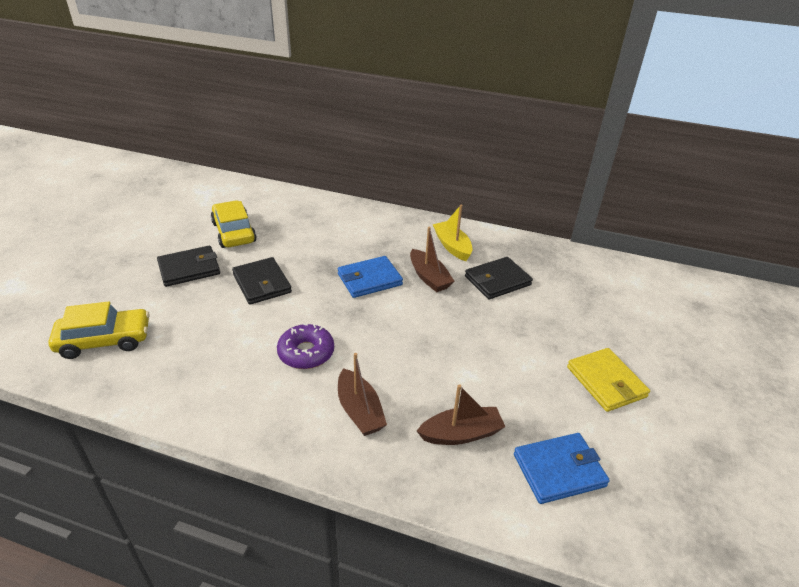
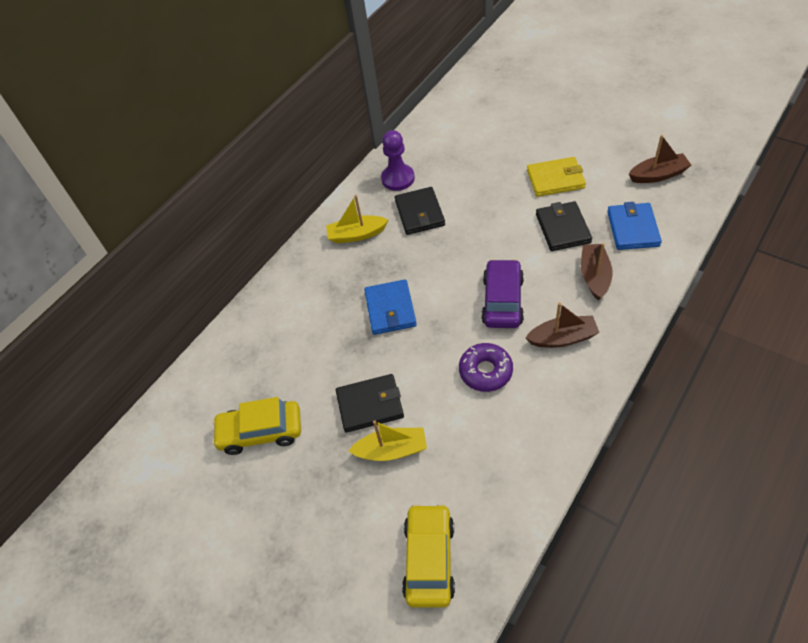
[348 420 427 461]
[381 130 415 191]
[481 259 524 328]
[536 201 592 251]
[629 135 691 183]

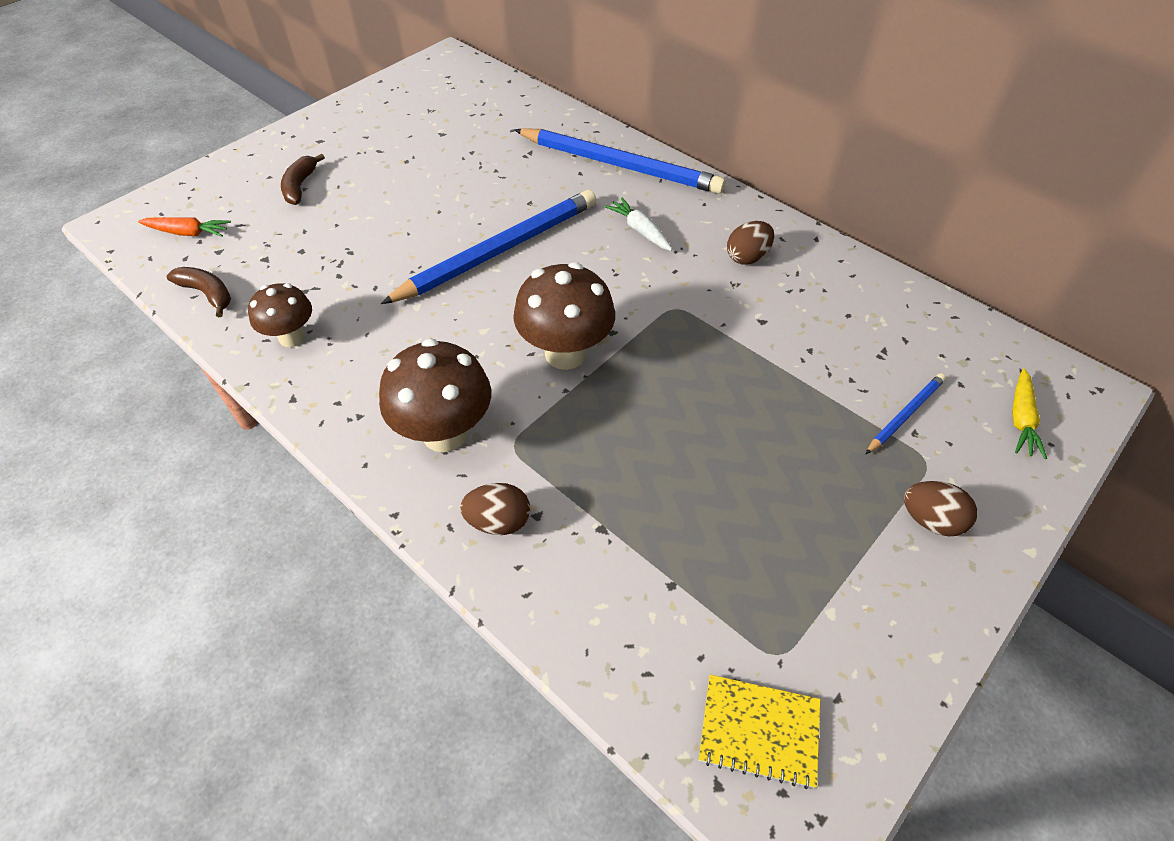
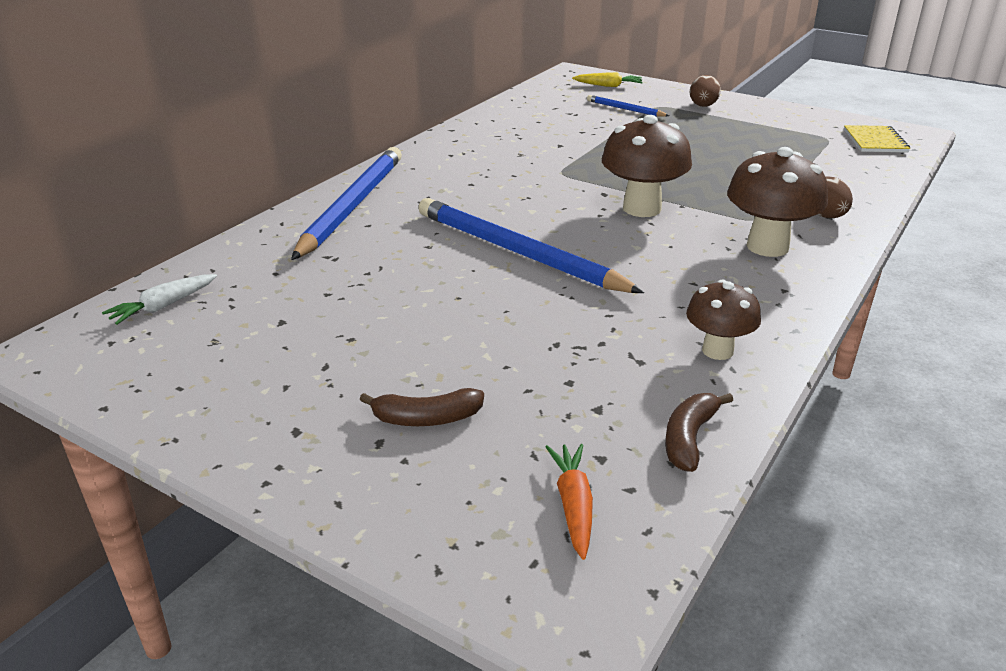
[102 274 217 325]
[727 221 774 265] (first image)

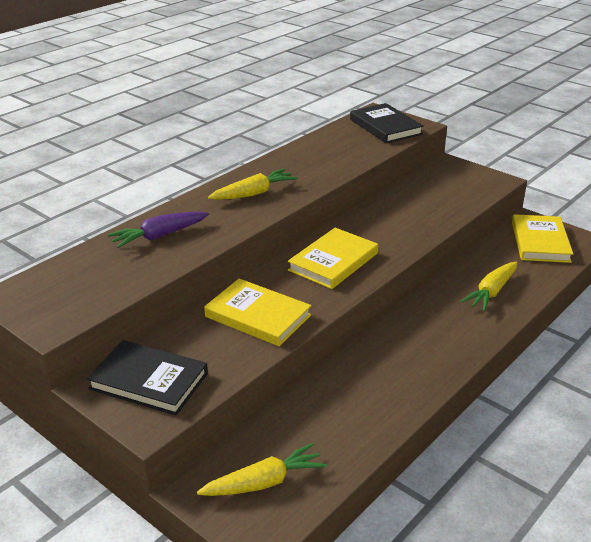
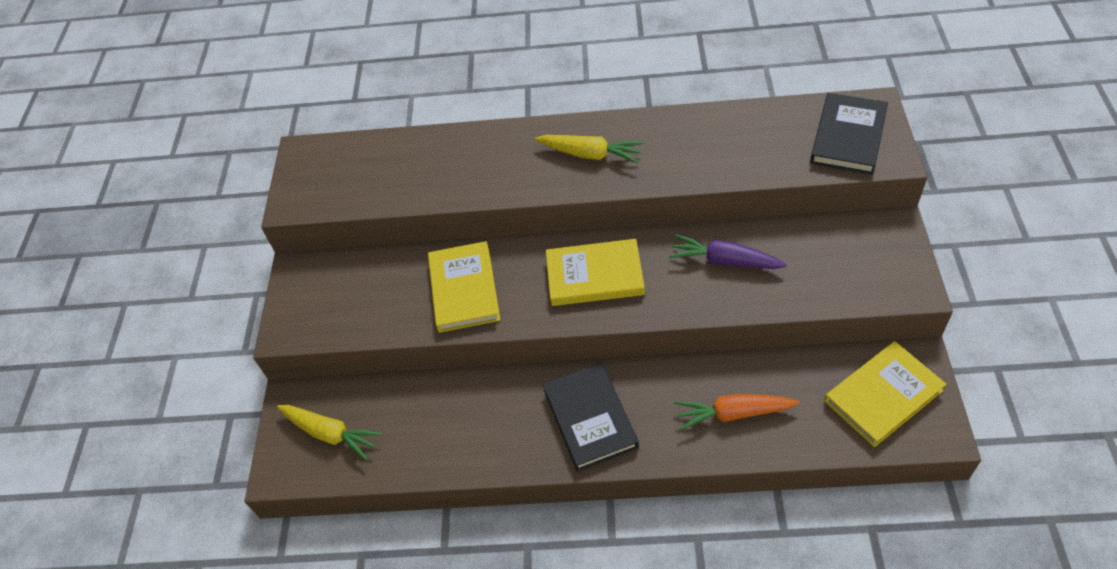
[543 363 639 471]
[669 234 787 269]
[674 394 799 431]

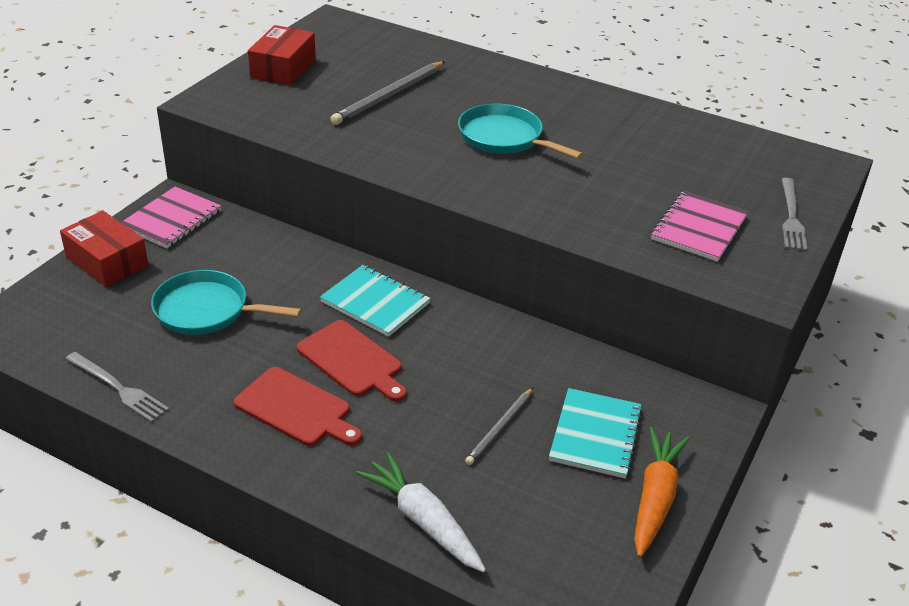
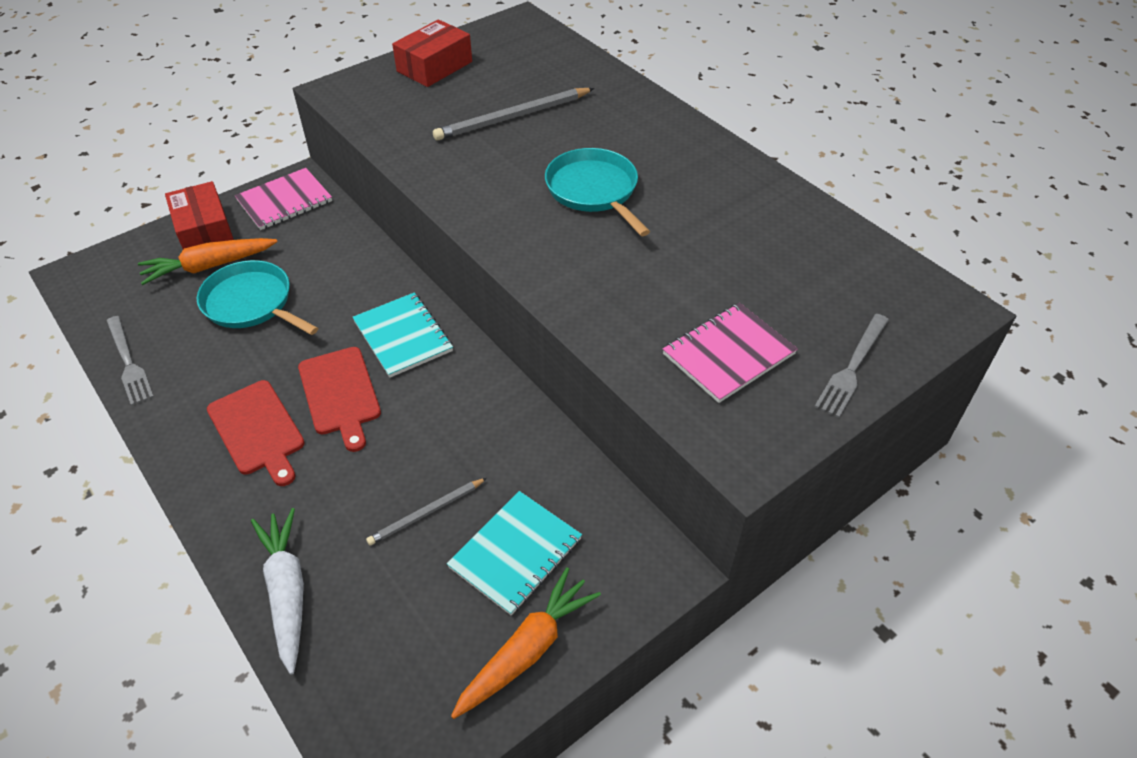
[138 238 278 285]

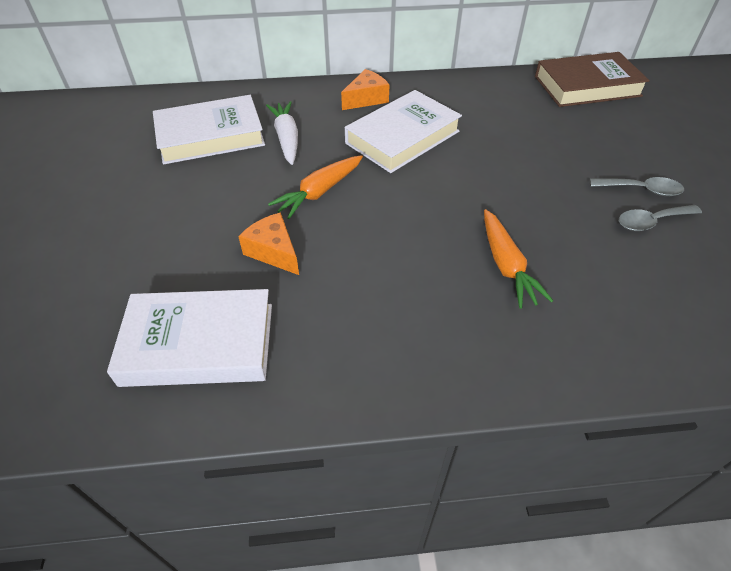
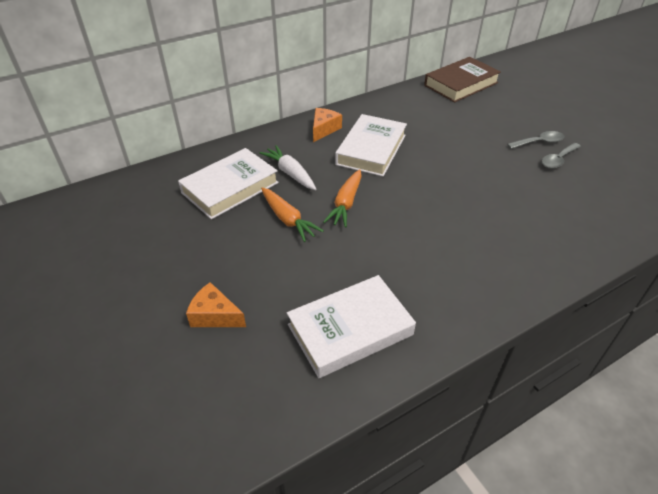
[186 282 246 327]
[261 187 324 242]

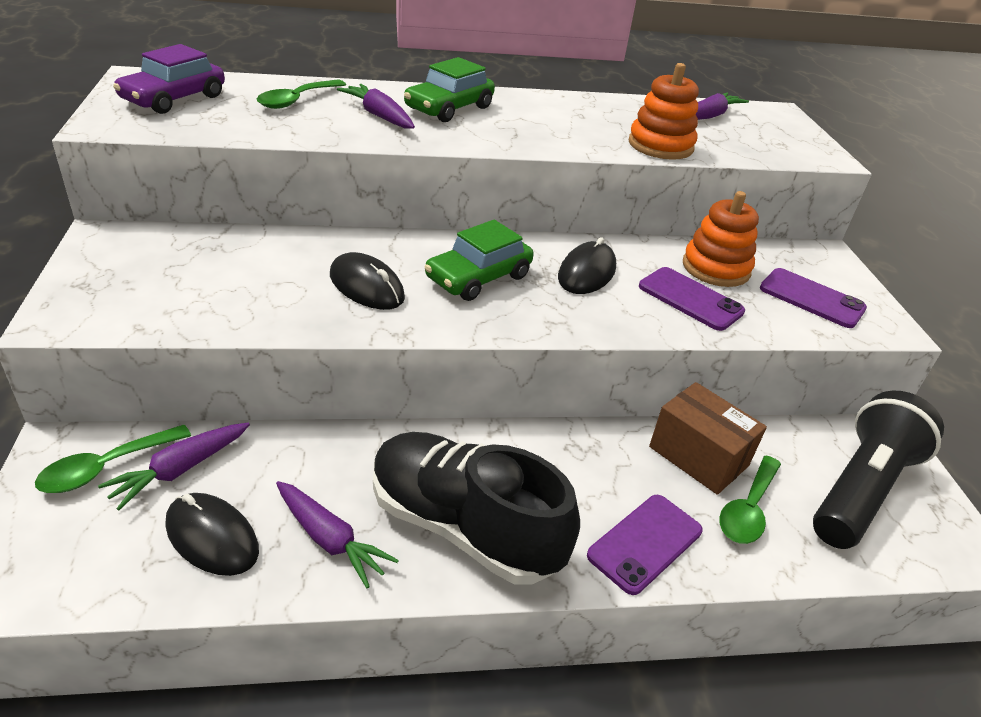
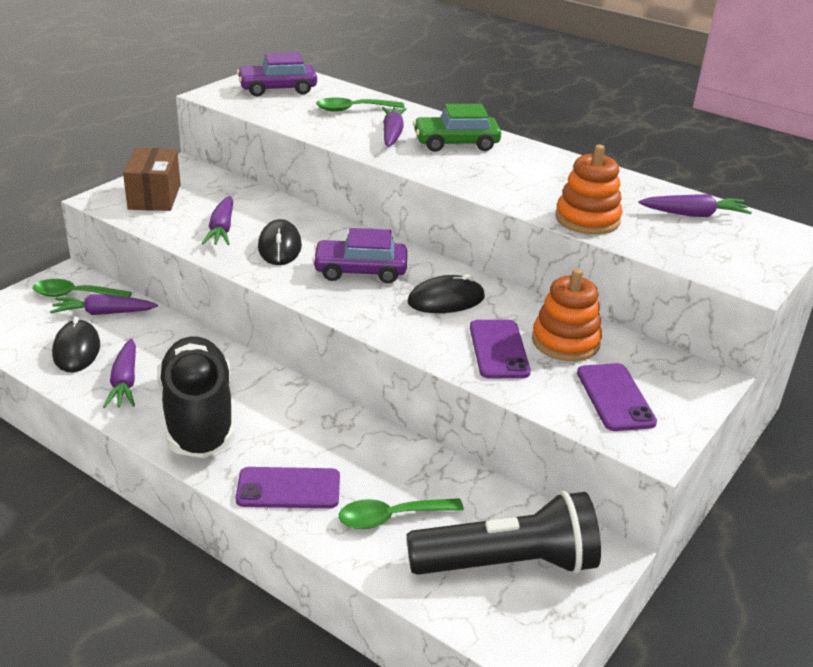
[123 148 181 211]
[201 196 233 245]
[312 228 407 283]

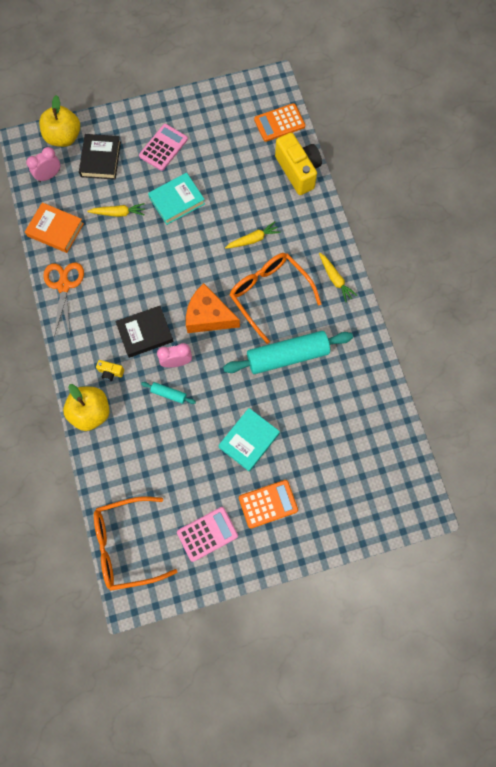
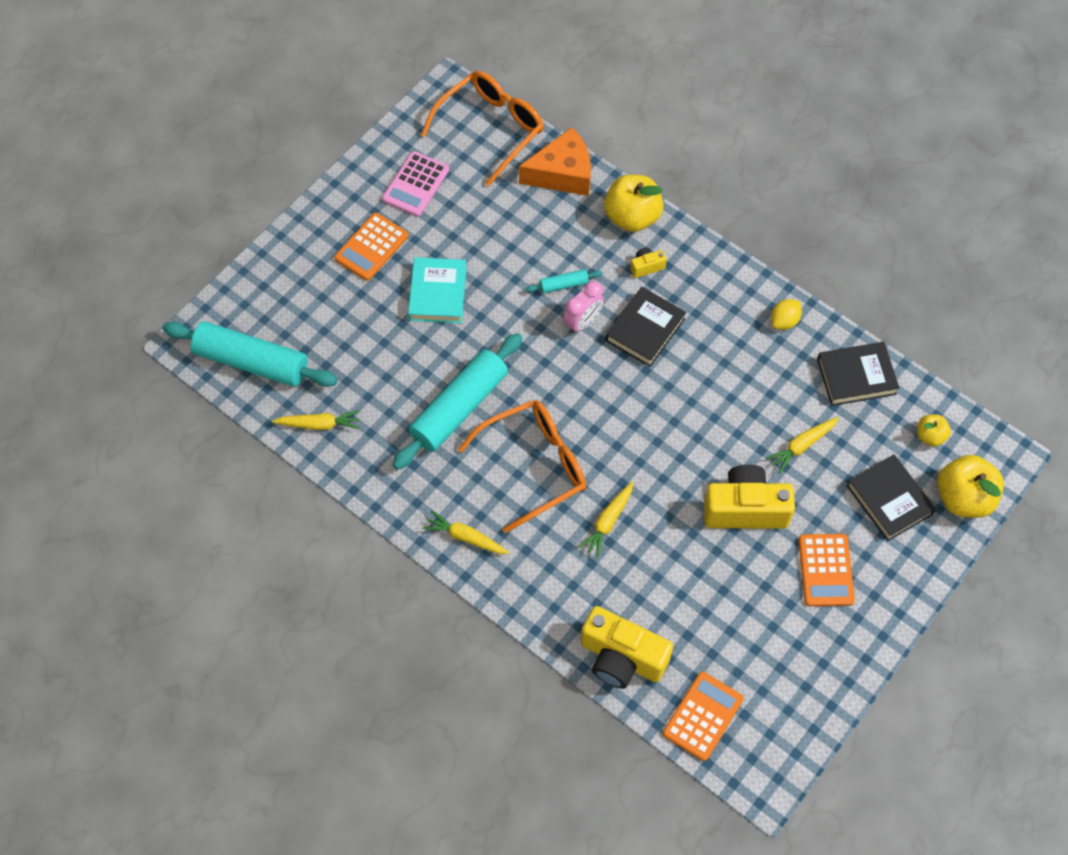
[162 321 337 387]
[272 410 360 430]
[458 400 586 533]
[519 127 591 196]
[704 464 795 529]
[771 299 802 330]
[798 534 855 606]
[817 342 899 406]
[917 414 951 447]

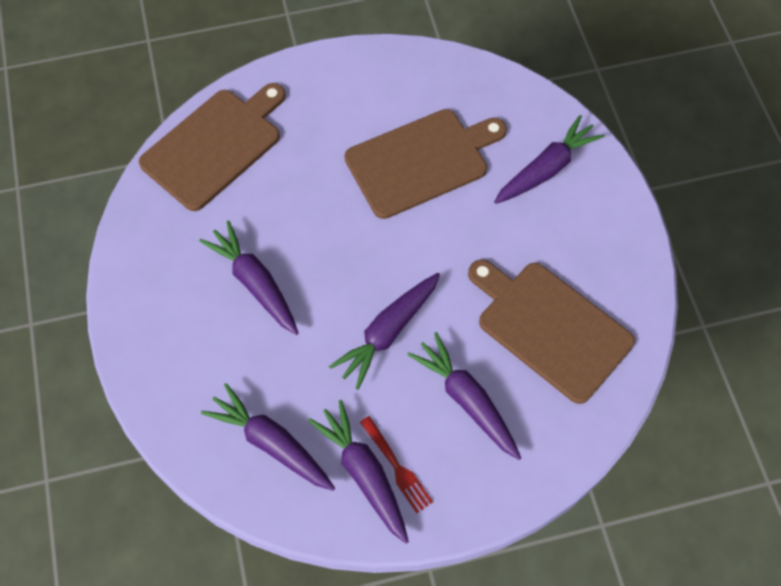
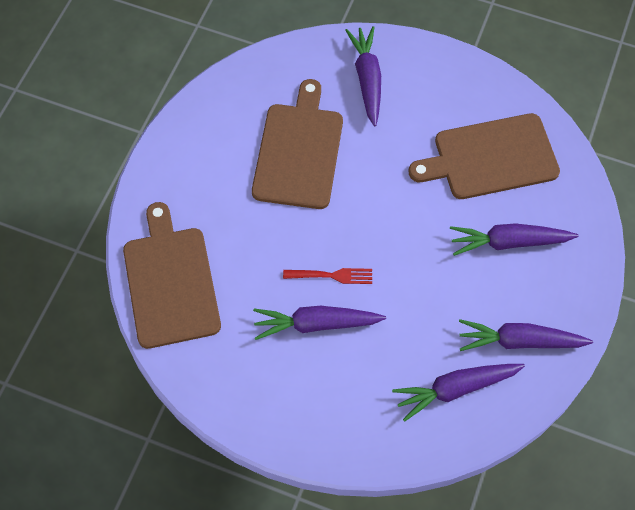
[283 268 372 284]
[329 273 440 390] (first image)

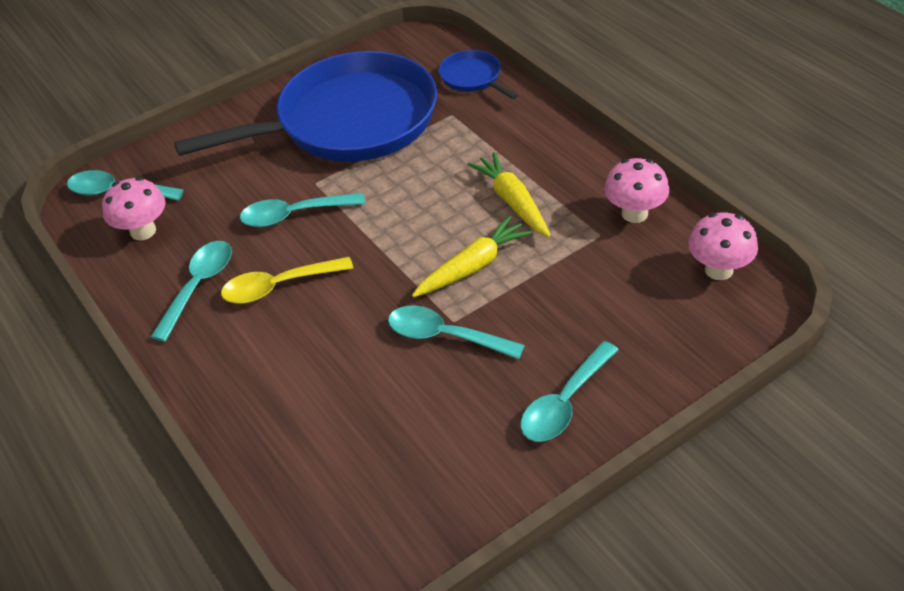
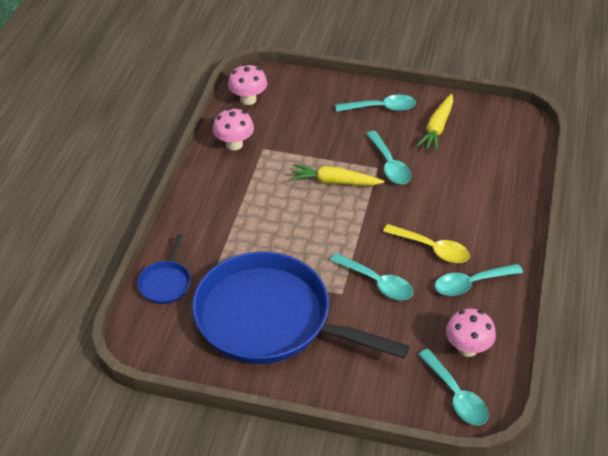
[416 94 453 152]

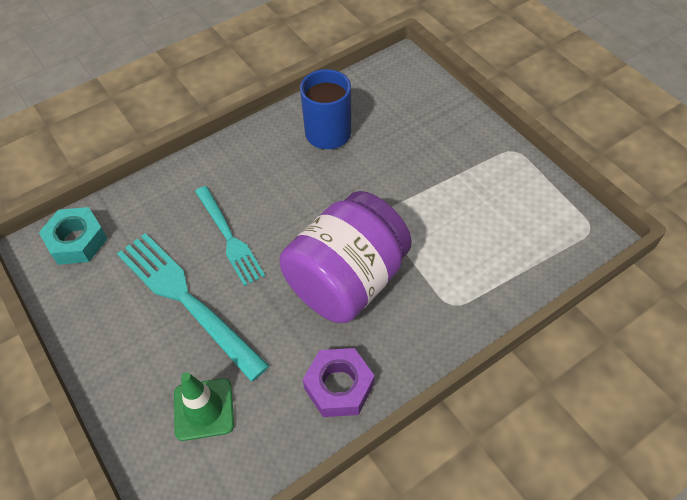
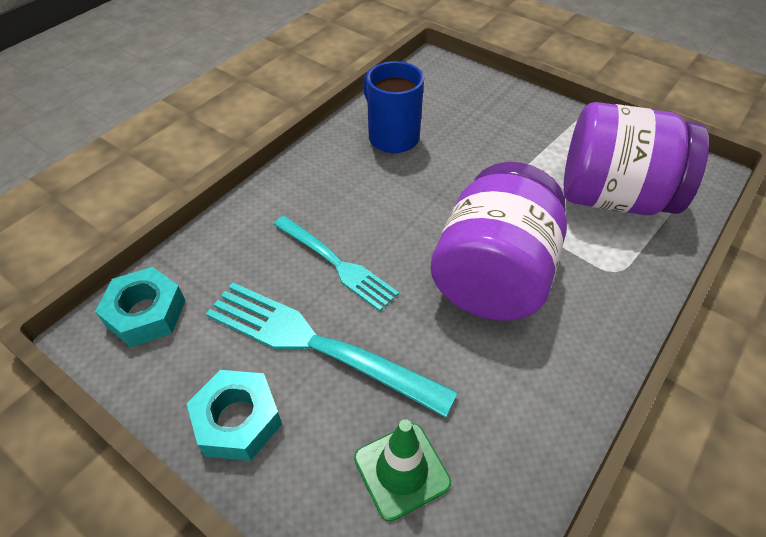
[187 370 282 461]
[564 102 709 215]
[303 348 375 417] (first image)

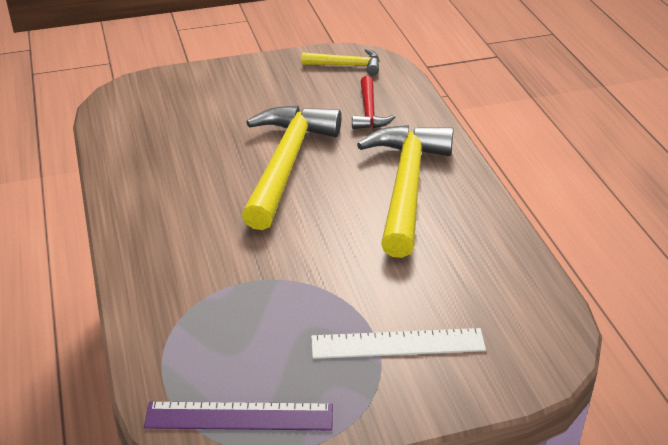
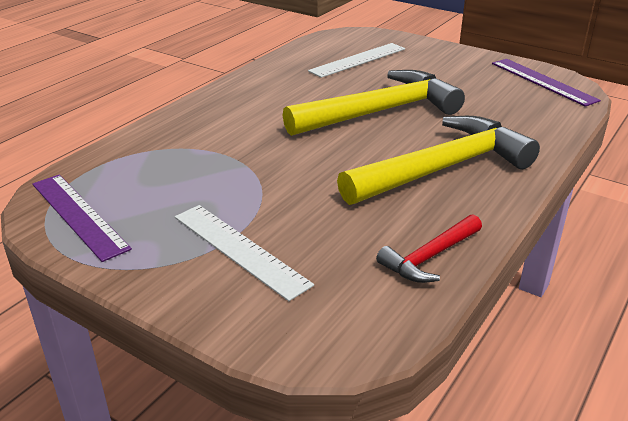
[308 43 405 78]
[376 214 482 283]
[492 59 601 107]

